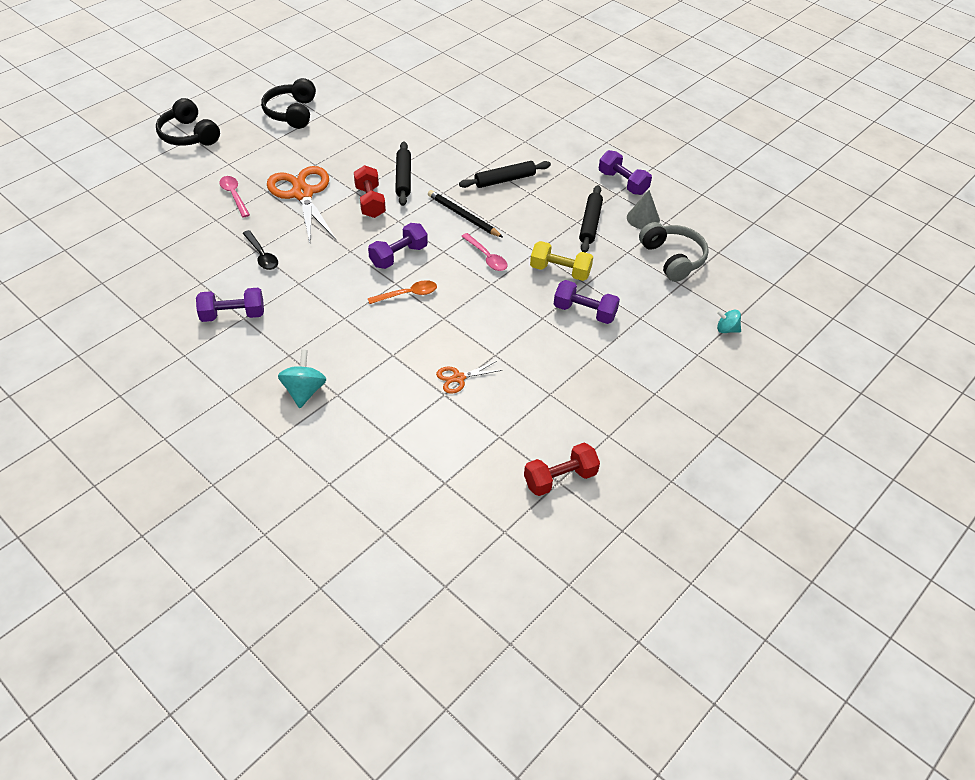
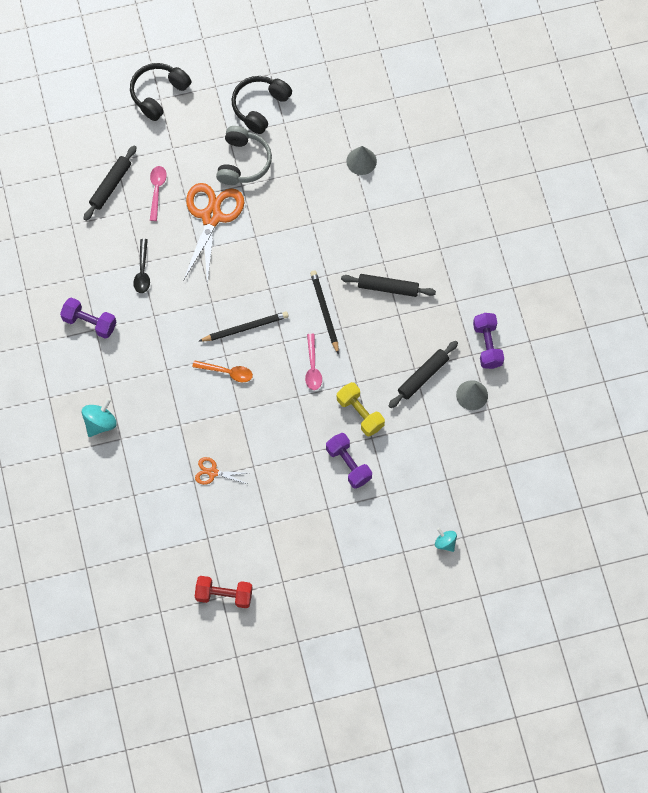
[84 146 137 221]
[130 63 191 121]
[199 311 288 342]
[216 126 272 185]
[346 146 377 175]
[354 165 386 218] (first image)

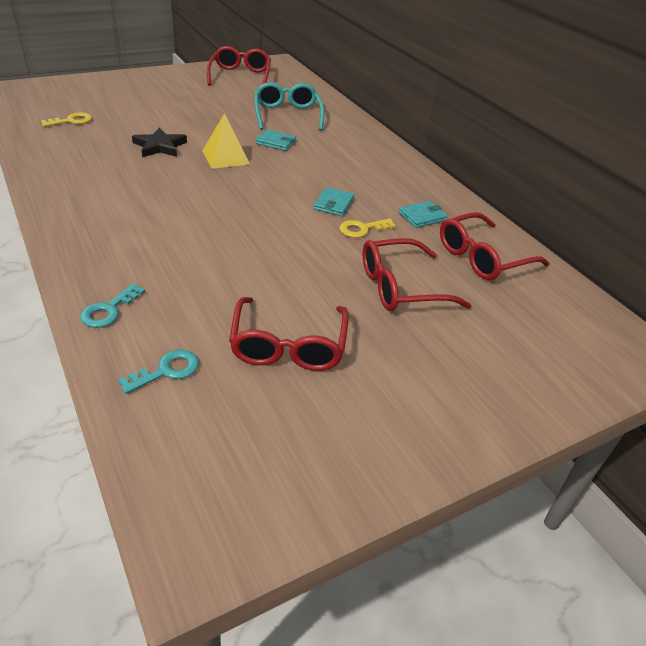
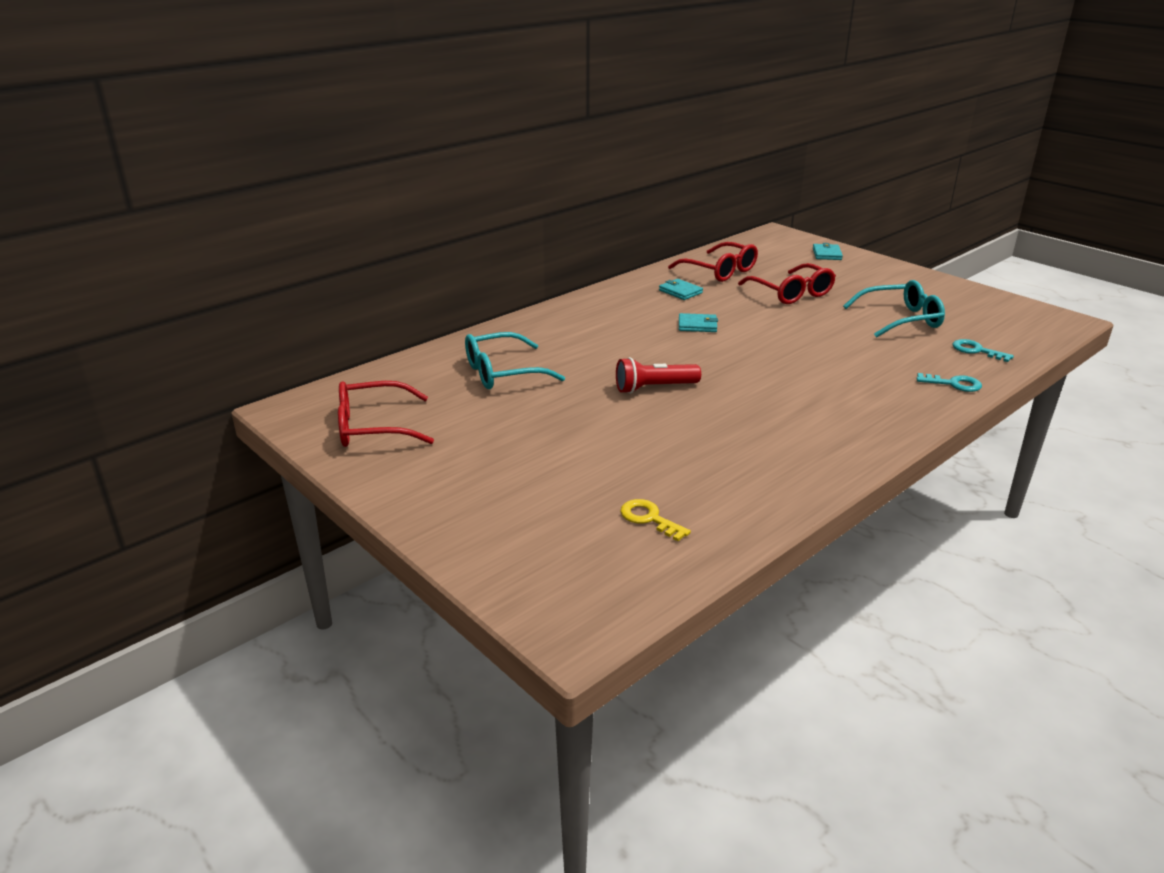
[616 357 701 394]
[813 243 843 260]
[843 280 945 338]
[132 127 187 157] (first image)
[340 218 396 238] (first image)

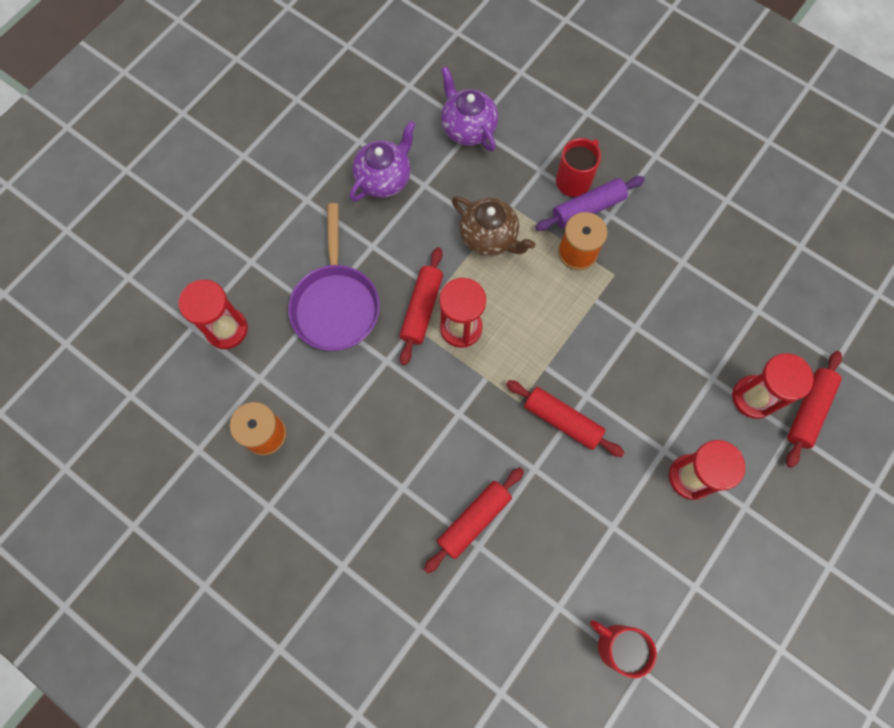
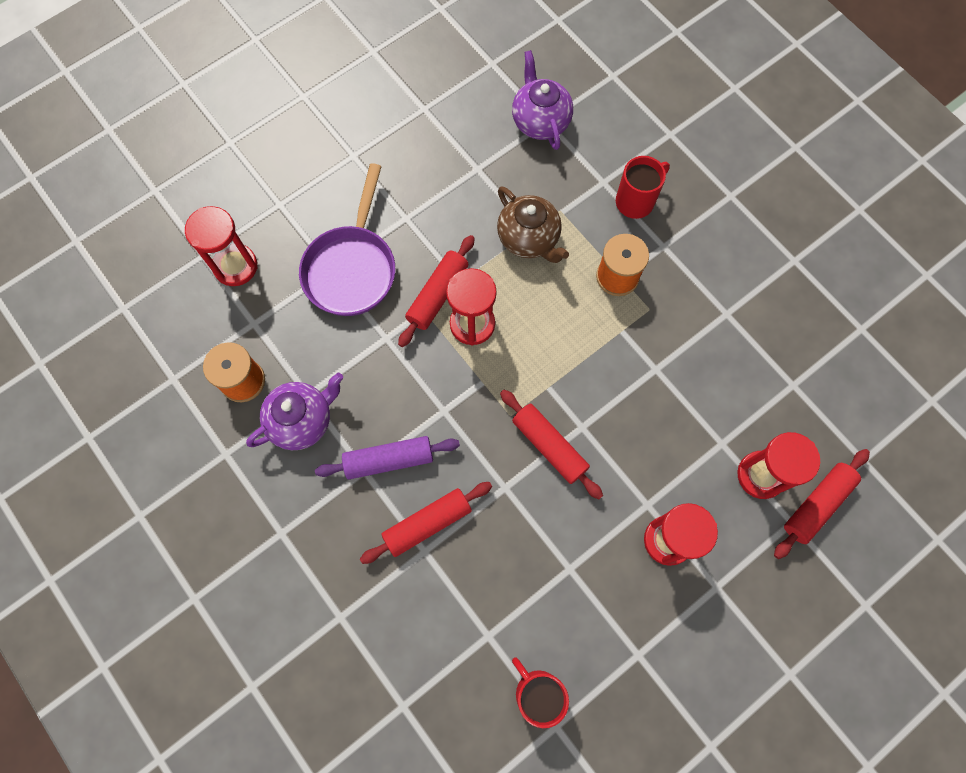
[246 373 343 450]
[315 436 460 479]

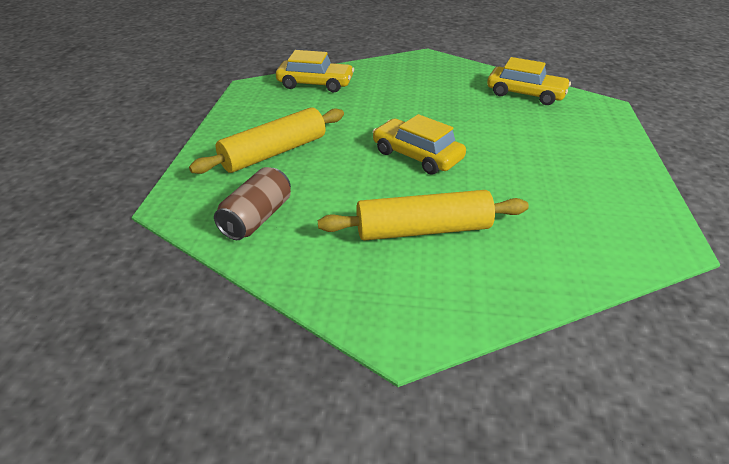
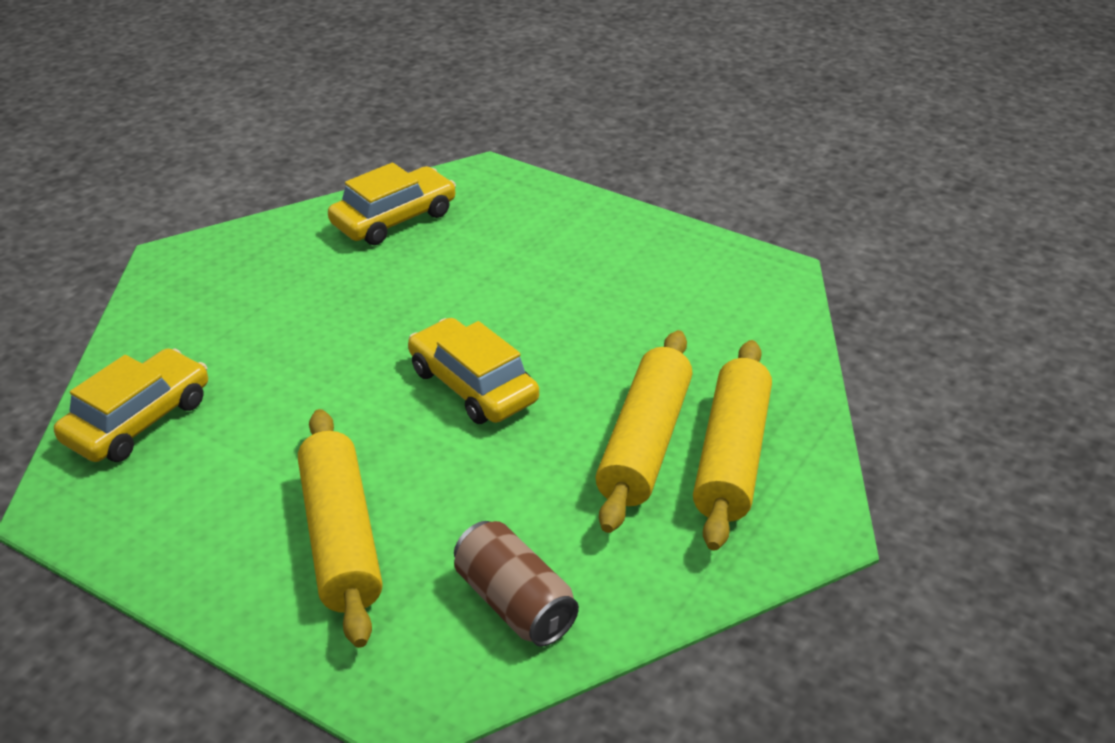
[408 318 539 424]
[693 340 772 550]

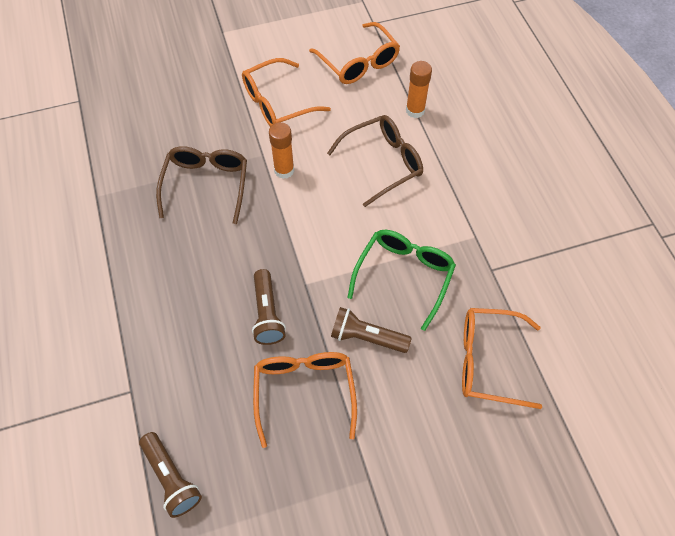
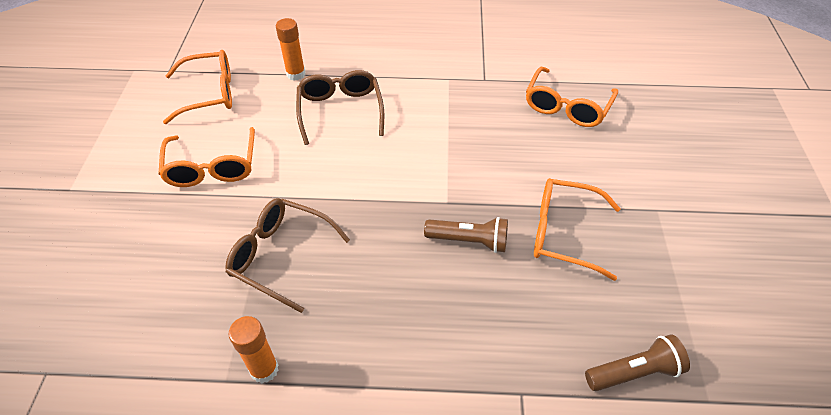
[229 316 278 383]
[331 307 412 353] (first image)
[347 230 456 331] (first image)

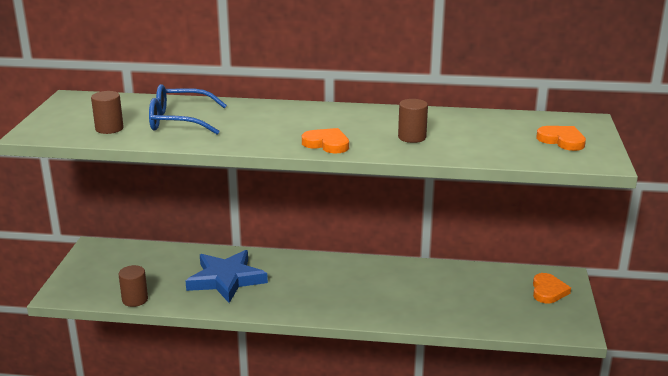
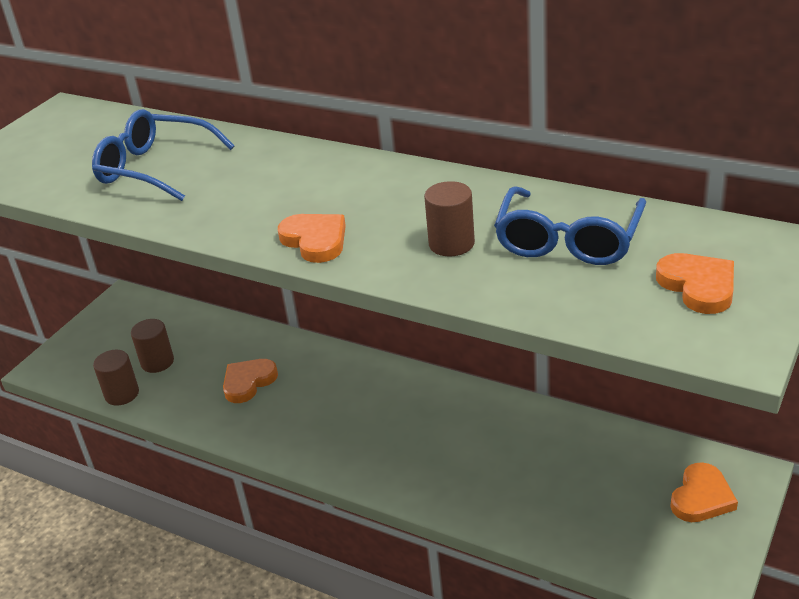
[131 319 174 373]
[223 359 278 403]
[494 186 646 265]

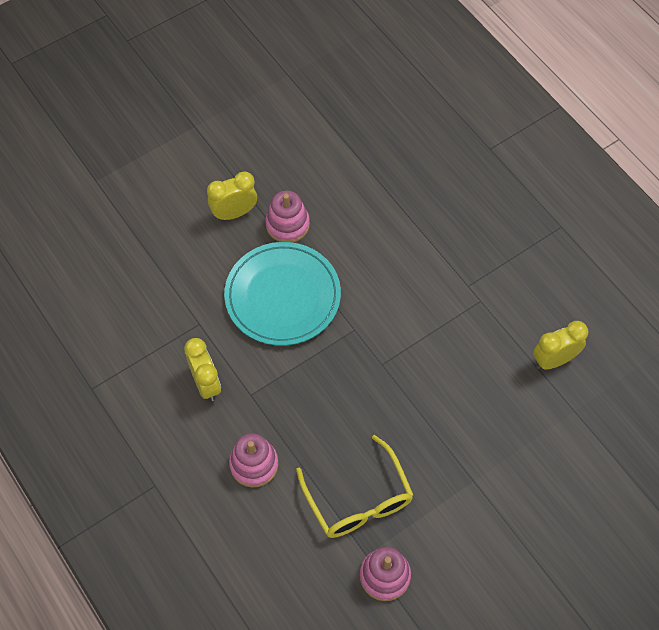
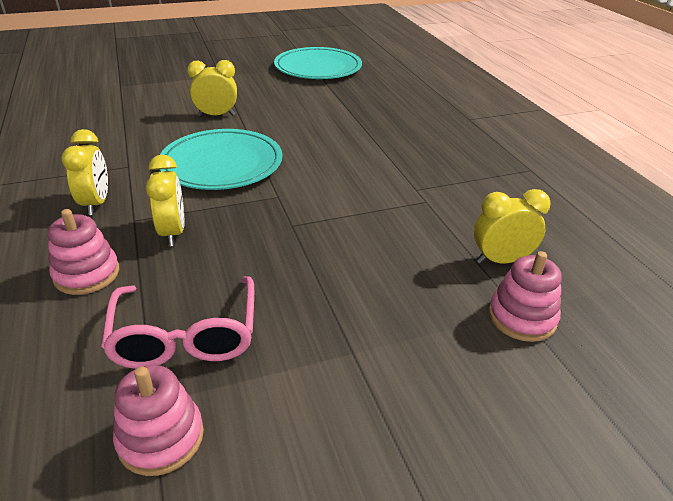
[101 276 254 369]
[146 155 185 246]
[274 47 362 79]
[489 251 562 342]

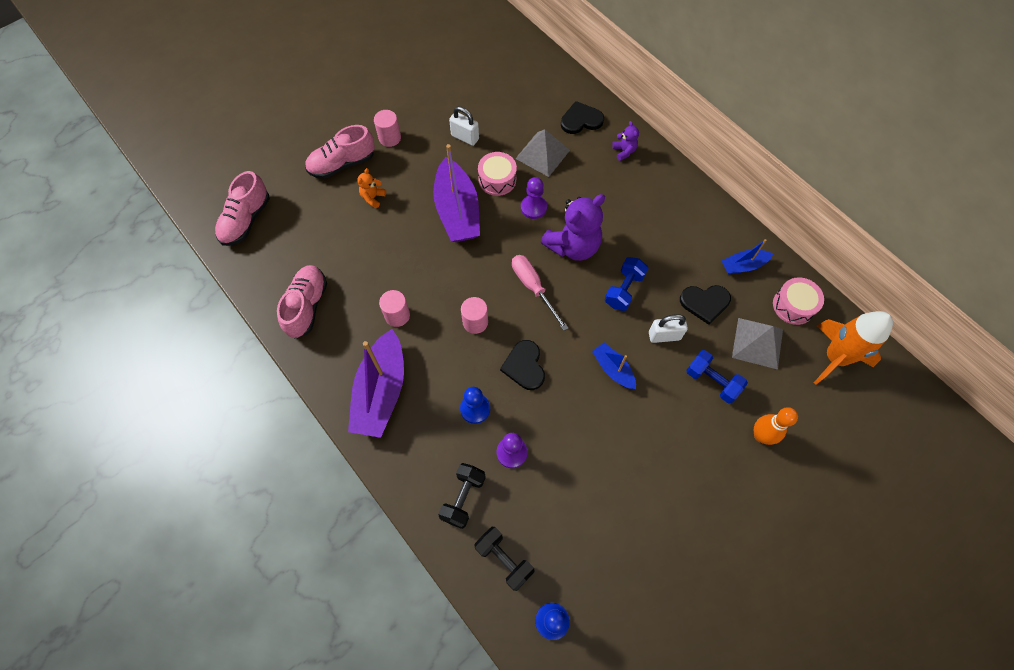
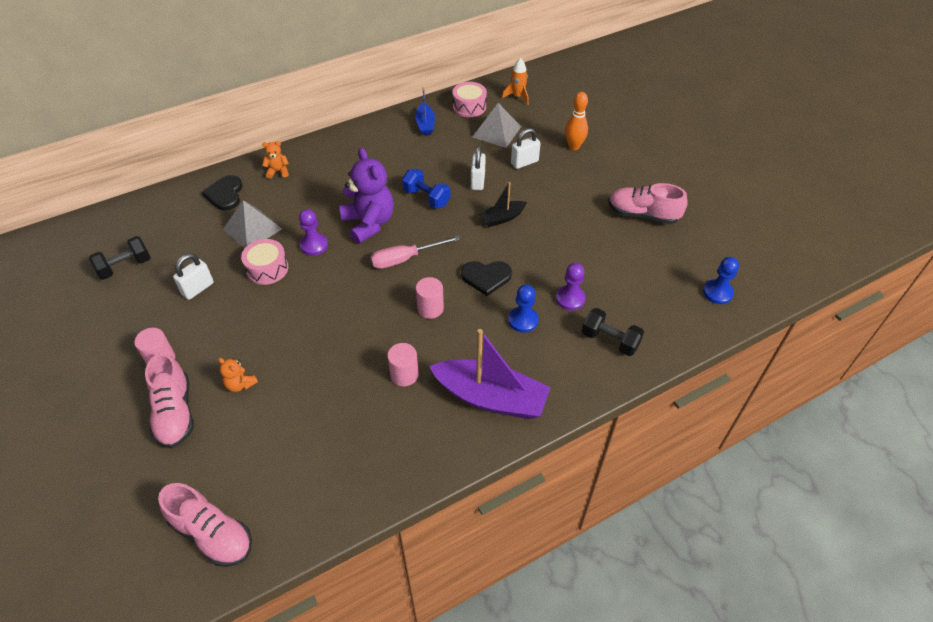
[89 236 151 280]
[262 141 289 179]
[479 182 527 227]
[502 58 529 105]
[511 128 541 169]
[608 183 688 224]
[433 144 480 242] (first image)
[680 285 731 325] (first image)

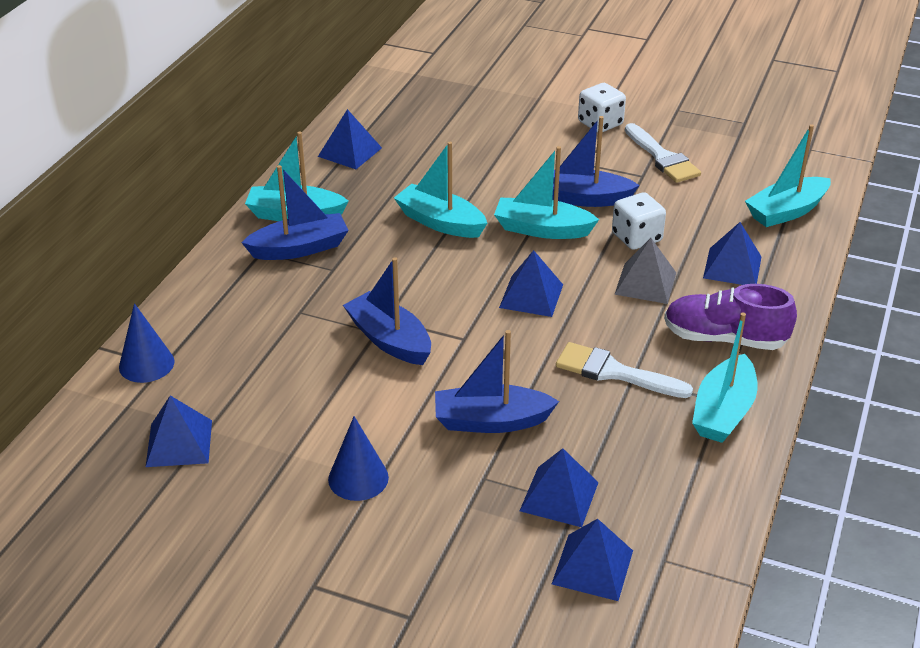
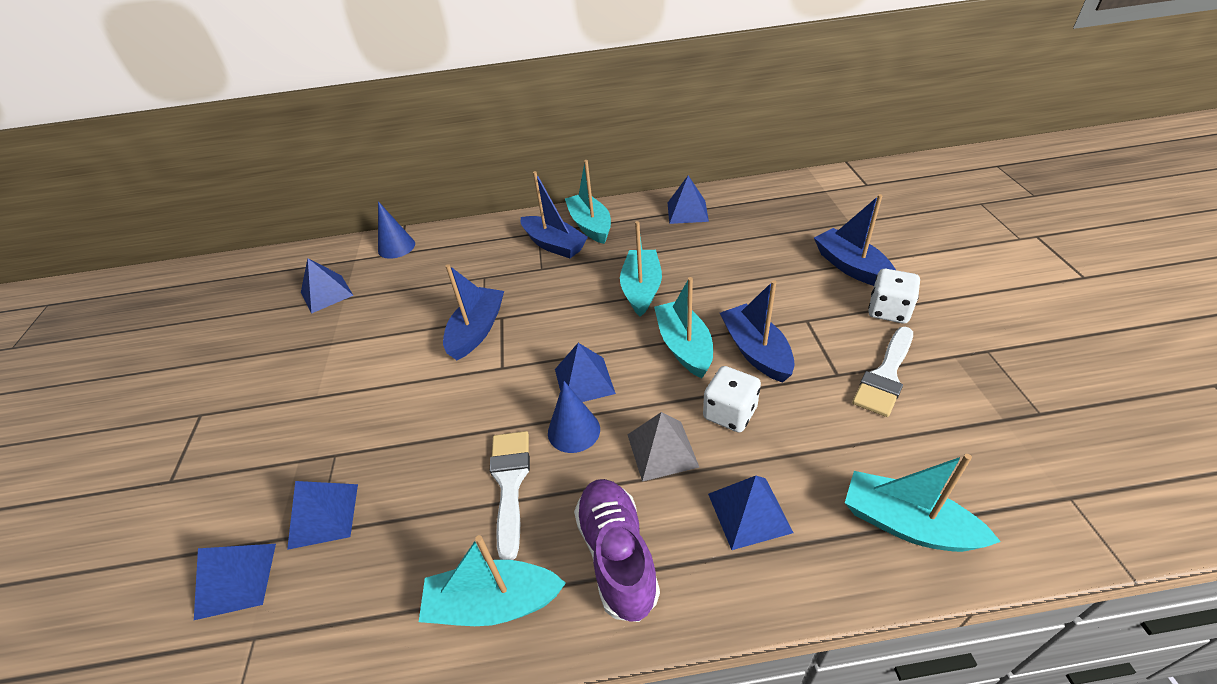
[548 381 600 453]
[814 194 896 286]

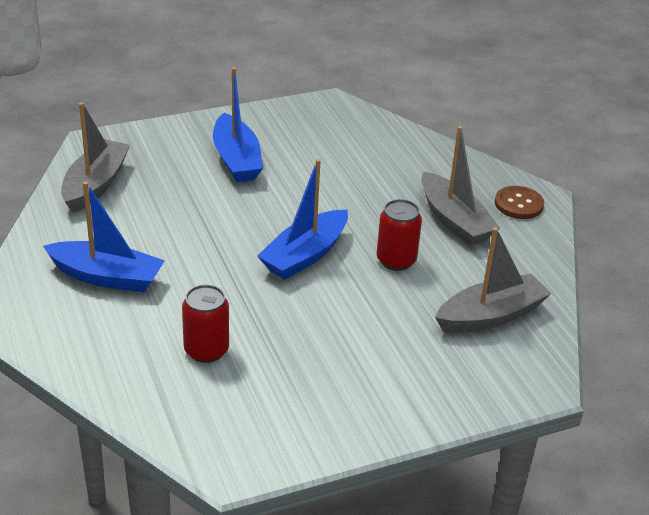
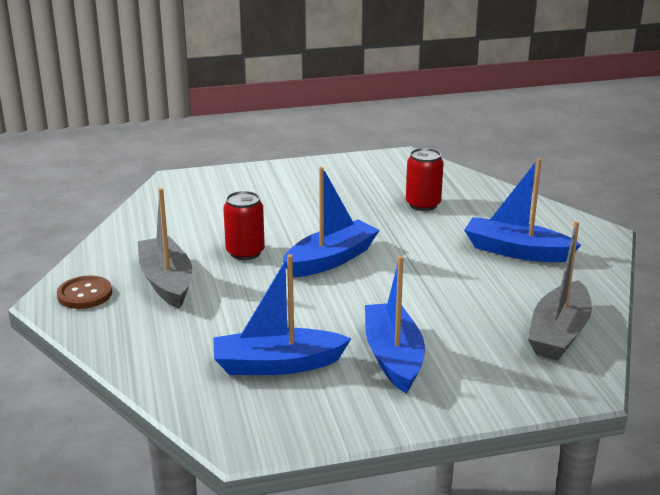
[213 254 352 375]
[435 227 551 333] (first image)

